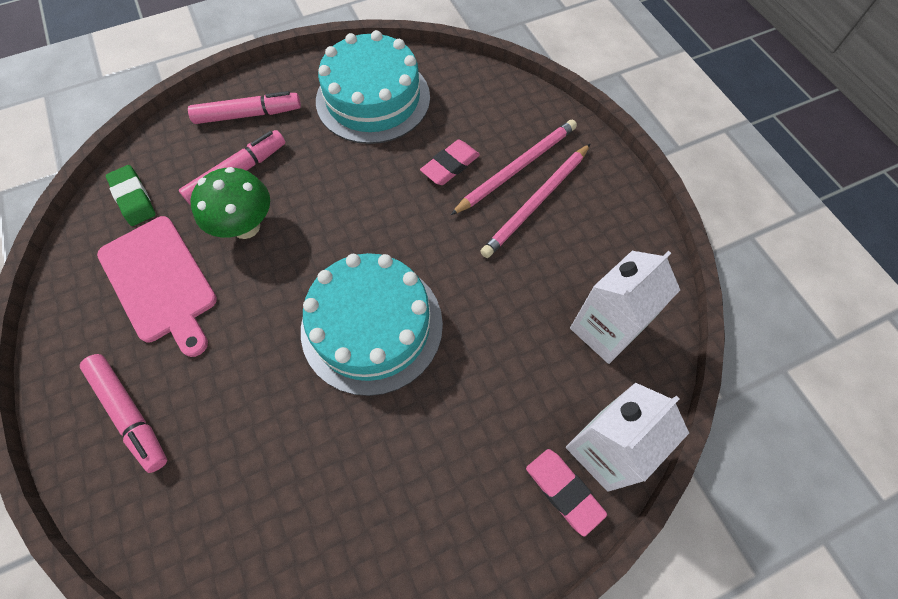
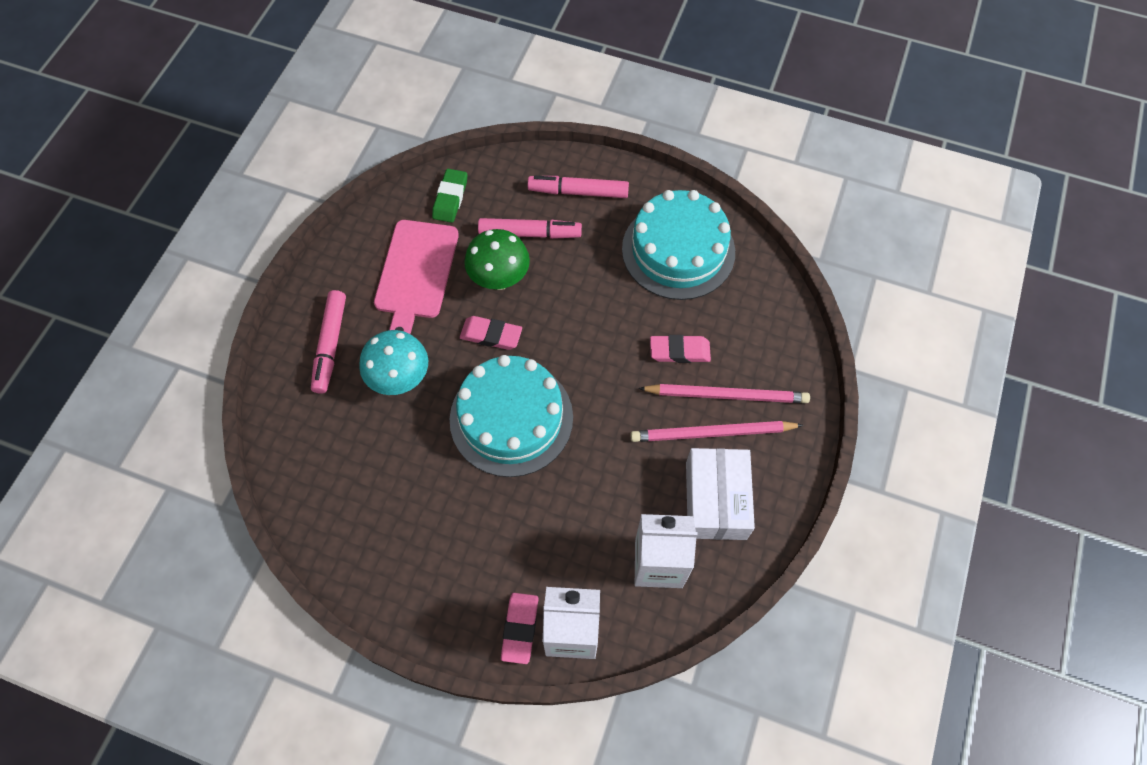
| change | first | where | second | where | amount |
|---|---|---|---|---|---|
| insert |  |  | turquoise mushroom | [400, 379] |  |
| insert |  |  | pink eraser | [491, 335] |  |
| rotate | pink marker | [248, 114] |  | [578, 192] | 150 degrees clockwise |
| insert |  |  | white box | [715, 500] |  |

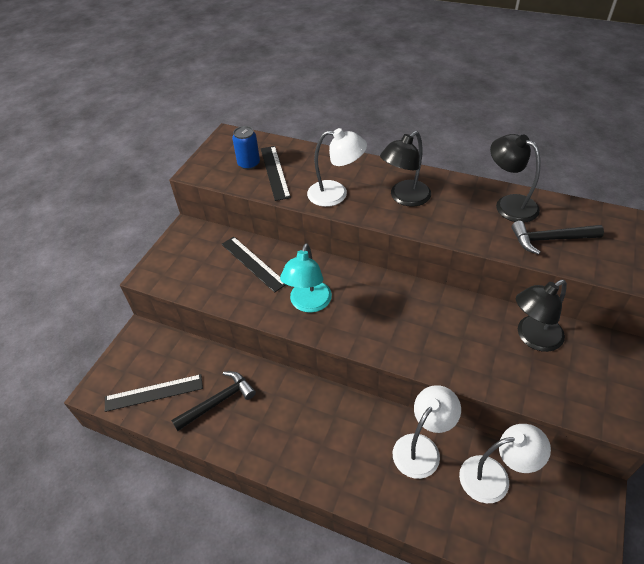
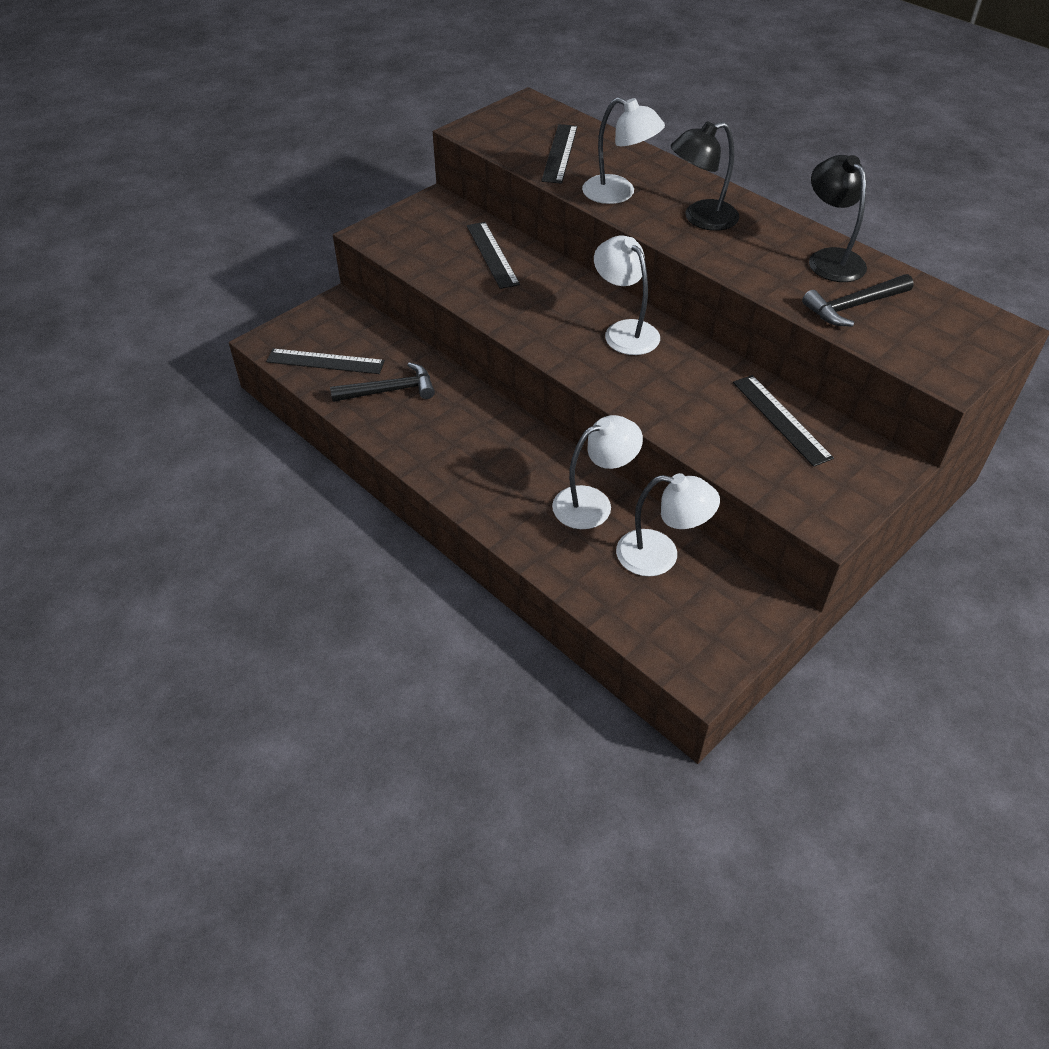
| change | first | where | second | where | amount |
|---|---|---|---|---|---|
| insert |  |  | white lamp | [624, 331] |  |
| replace | black lamp | [532, 338] | black ruler | [781, 419] |  |
| rotate | black hammer | [550, 239] |  | [853, 306] | 45 degrees counterclockwise |
| delete | blue can | [249, 164] |  |  |  |
| delete | turquoise lamp | [308, 304] |  |  |  |

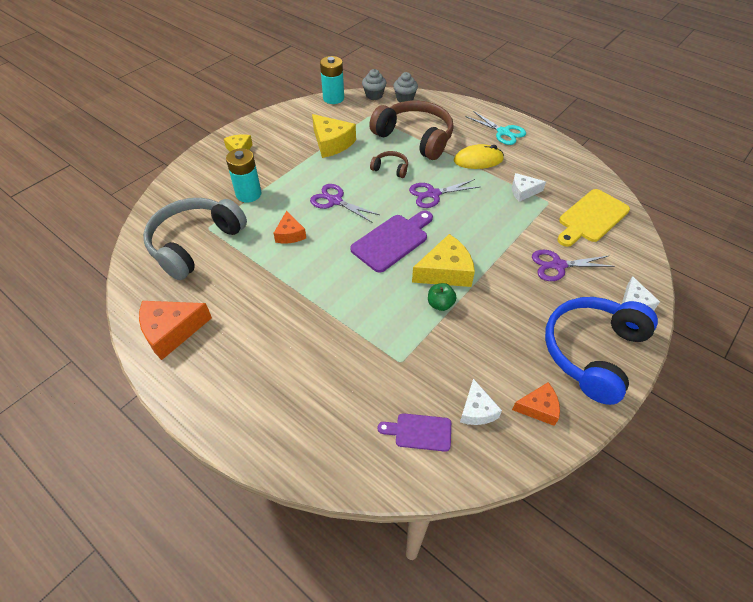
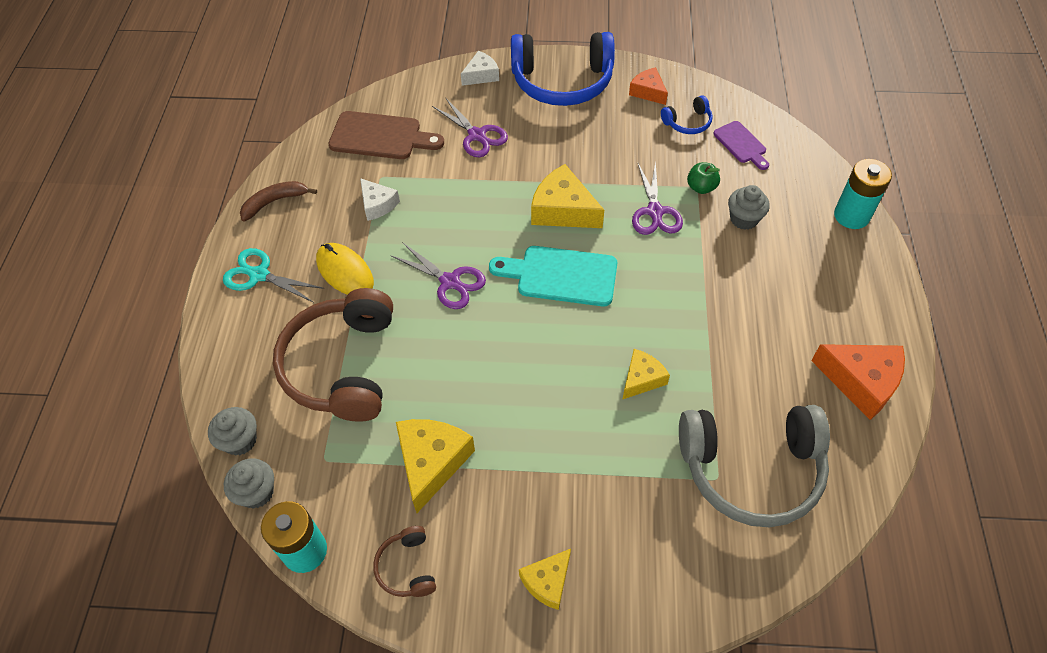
| change | first | where | second | where | amount |
|---|---|---|---|---|---|
| rotate | turquoise scissors | [503, 132] |  | [259, 275] | 75 degrees counterclockwise |
| insert |  |  | brown banana | [274, 202] |  |
| recolor | yellow cutting board | [591, 218] | brown cutting board | [380, 136] |  |
| move | brown headphones | [390, 169] |  | [407, 567] |  |
| recolor | purple cutting board | [392, 241] | turquoise cutting board | [561, 276] |  |
| recolor | orange cheese | [290, 234] | yellow cheese | [642, 379] |  |
| move | purple scissors | [335, 201] |  | [655, 211] |  |
| replace | white cheese | [477, 410] | blue headphones | [687, 122] |  |
| move | green apple | [440, 304] |  | [701, 187] |  |
| insert |  |  | grey cupcake | [744, 219] |  |
| move | turquoise battery | [248, 194] |  | [851, 216] |  |

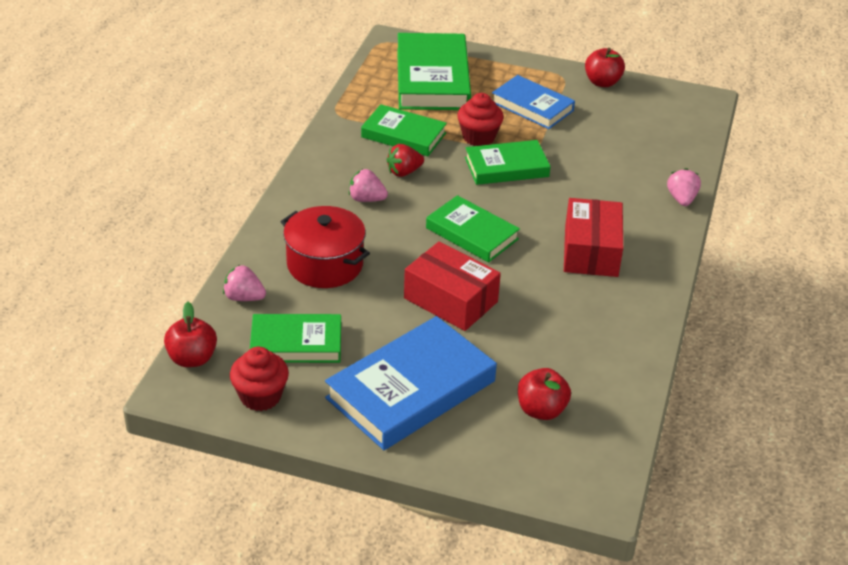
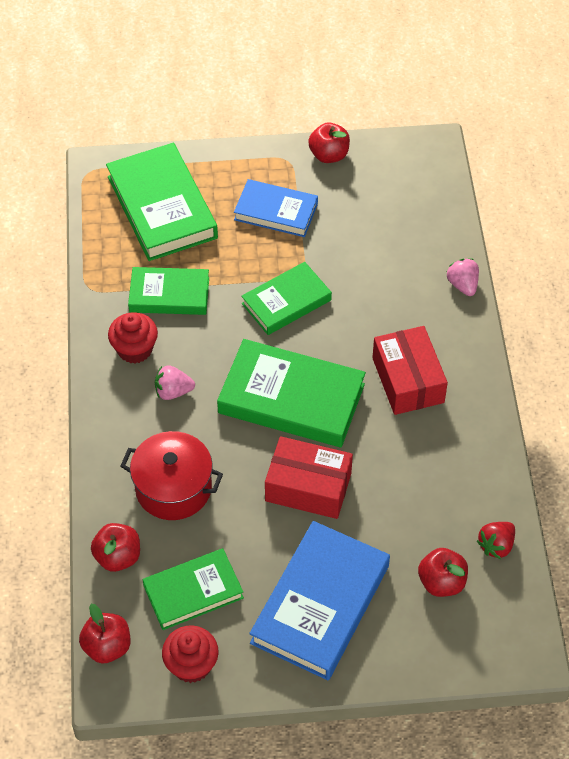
| change | first | where | second | where | amount |
|---|---|---|---|---|---|
| replace | pink strawberry | [244, 297] | red apple | [118, 557] |  |
| move | red cupcake | [478, 137] |  | [135, 349] |  |
| resize | green book | [472, 233] |  | [291, 398] | x1.61 |
| move | red strawberry | [404, 172] |  | [496, 545] |  |

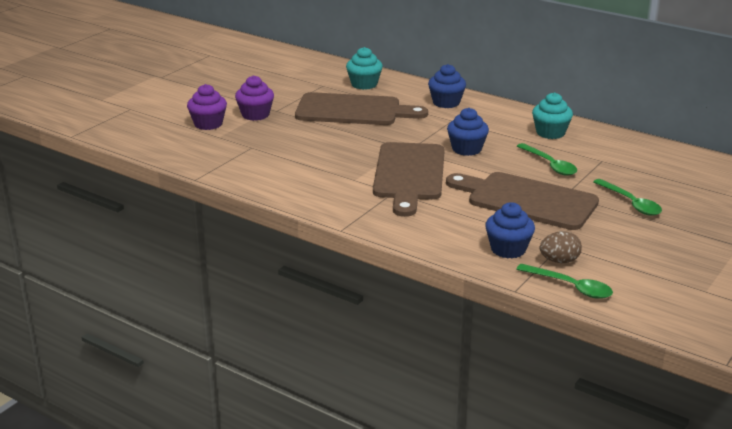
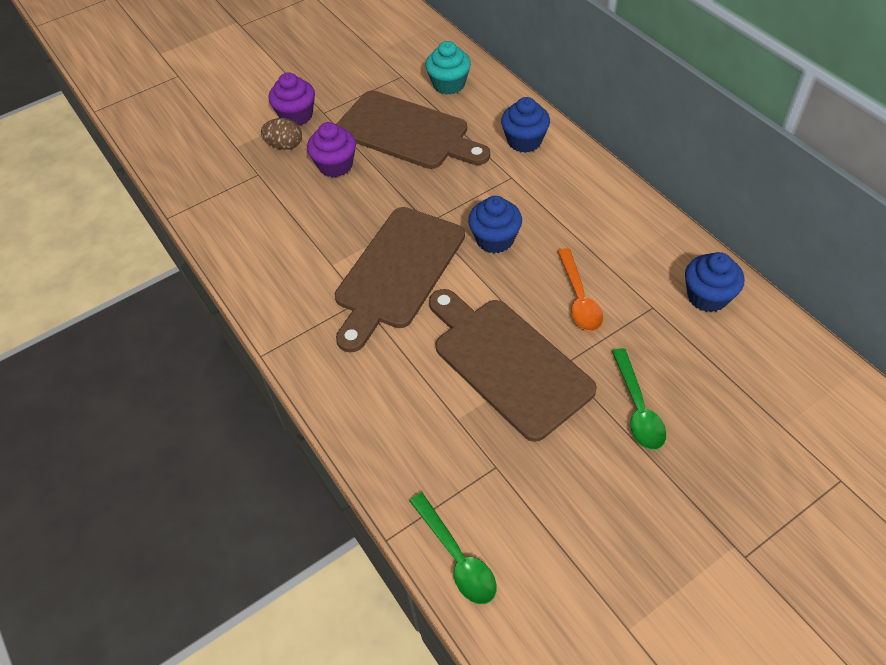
| change | first | where | second | where | amount |
|---|---|---|---|---|---|
| move | brown egg | [559, 261] |  | [285, 145] |  |
| move | purple cupcake | [208, 124] |  | [335, 165] |  |
| recolor | green spoon | [550, 165] | orange spoon | [579, 299] |  |
| move | blue cupcake | [508, 249] |  | [707, 296] |  |
| delete | turquoise cupcake | [550, 133] |  |  |  |

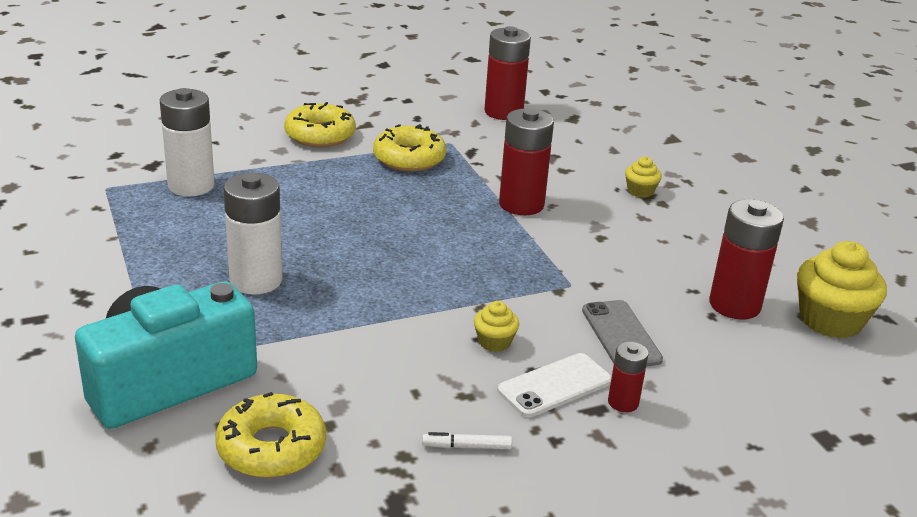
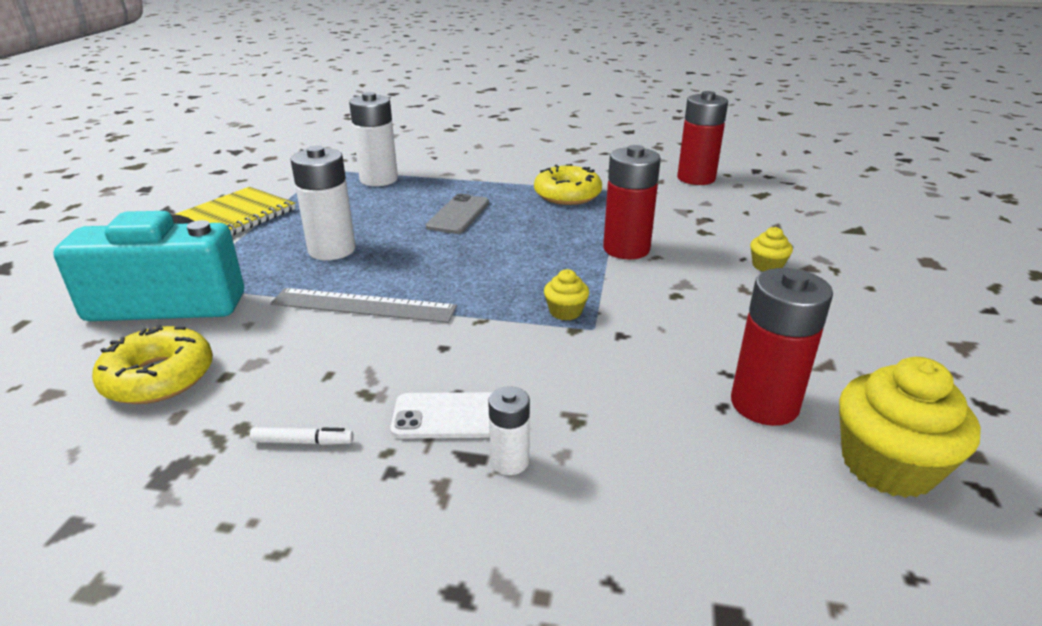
| change | first | where | second | where | amount |
|---|---|---|---|---|---|
| insert |  |  | yellow notebook | [236, 216] |  |
| rotate | white marker | [467, 446] |  | [303, 442] | 150 degrees clockwise |
| insert |  |  | grey ruler | [363, 305] |  |
| move | grey phone | [621, 335] |  | [458, 214] |  |
| recolor | red battery | [623, 402] | white battery | [509, 461] |  |
| move | yellow cupcake | [494, 342] |  | [565, 312] |  |
| delete | yellow donut | [320, 135] |  |  |  |

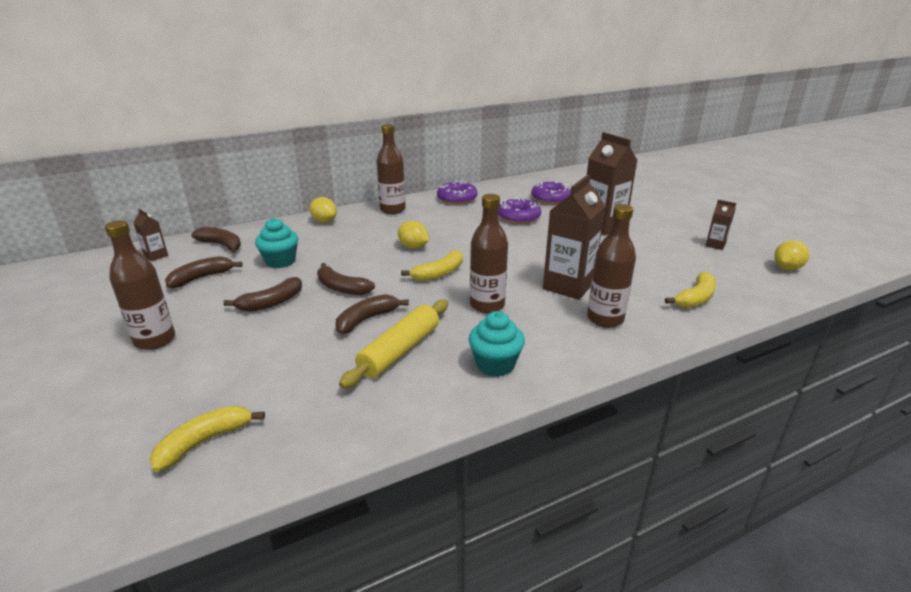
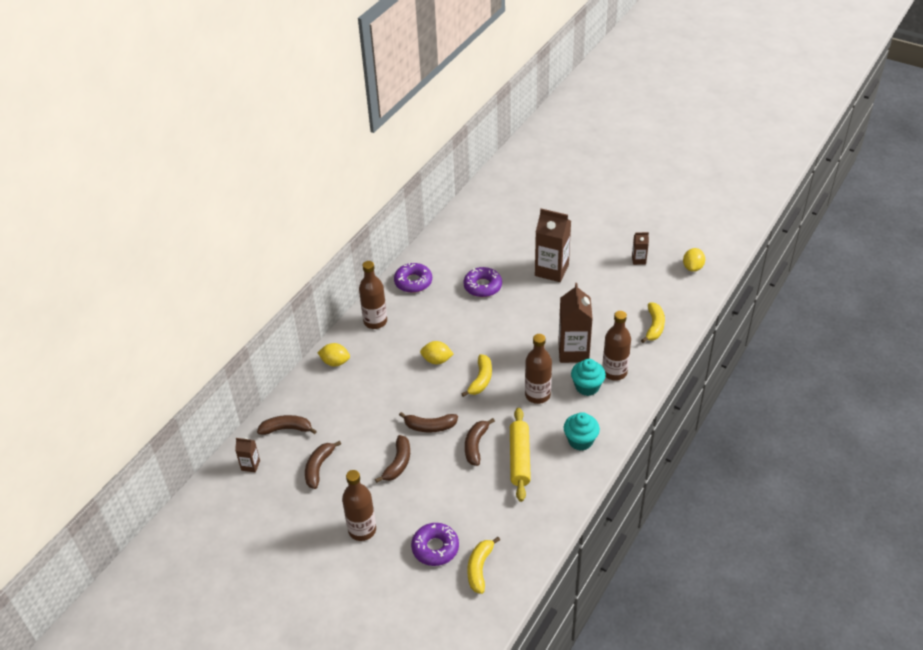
| change | first | where | second | where | amount |
|---|---|---|---|---|---|
| move | purple donut | [551, 198] |  | [435, 548] |  |
| move | turquoise cupcake | [280, 261] |  | [587, 387] |  |

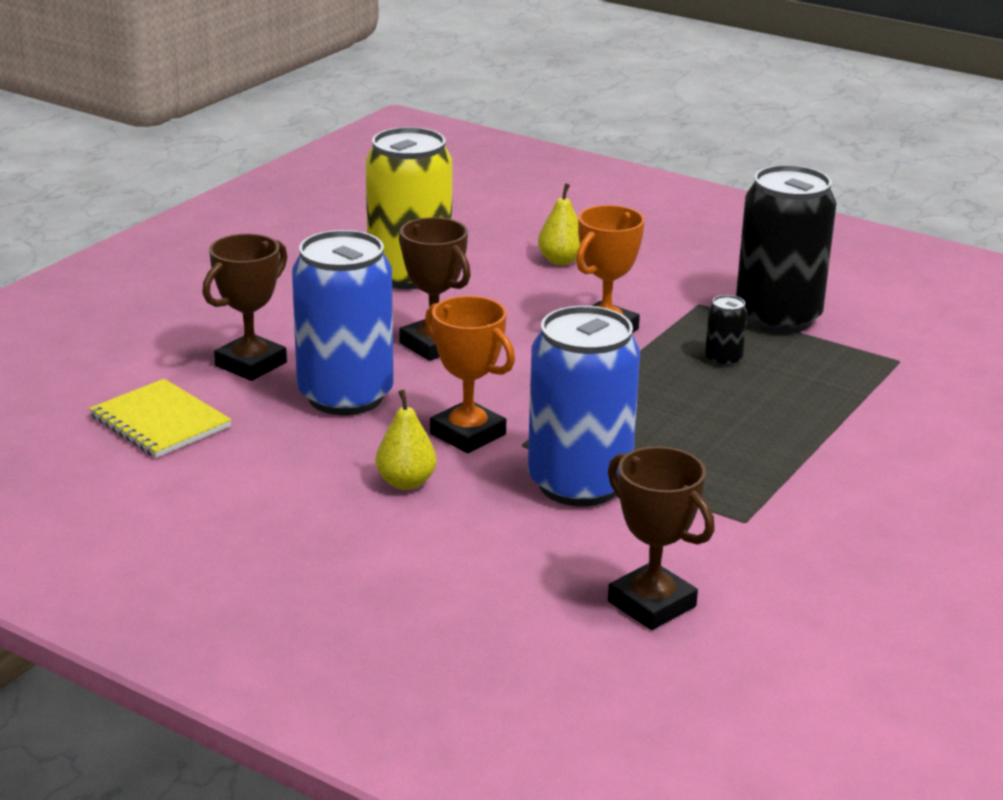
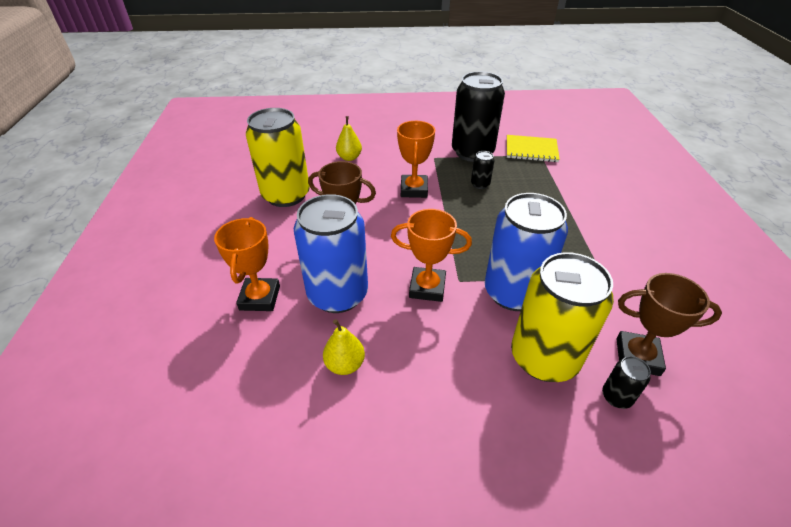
| change | first | where | second | where | amount |
|---|---|---|---|---|---|
| recolor | brown trophy | [251, 364] | orange trophy | [260, 298] |  |
| move | yellow pear | [406, 482] |  | [345, 364] |  |
| move | yellow notebook | [160, 422] |  | [531, 150] |  |
| insert |  |  | yellow can | [544, 358] |  |
| insert |  |  | black can | [616, 397] |  |

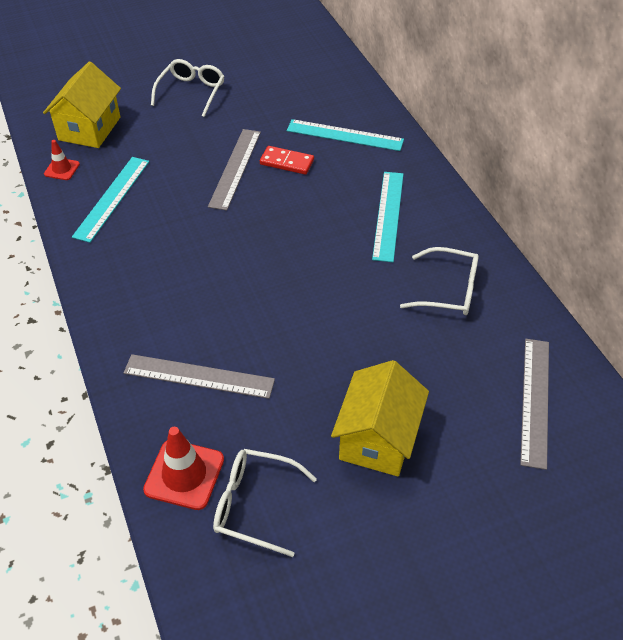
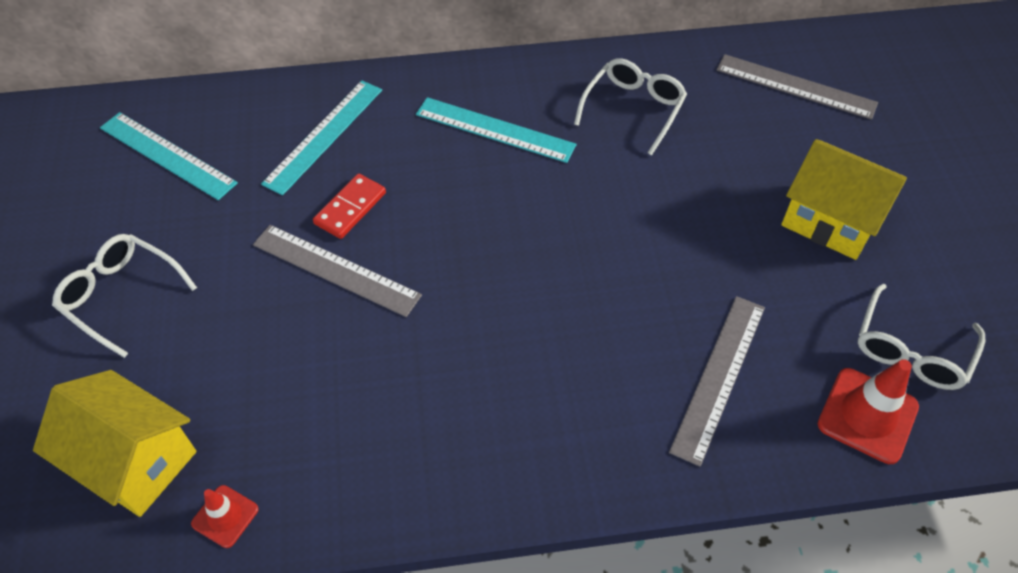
| change | first | where | second | where | amount |
|---|---|---|---|---|---|
| move | turquoise ruler | [112, 198] |  | [167, 155] |  |

